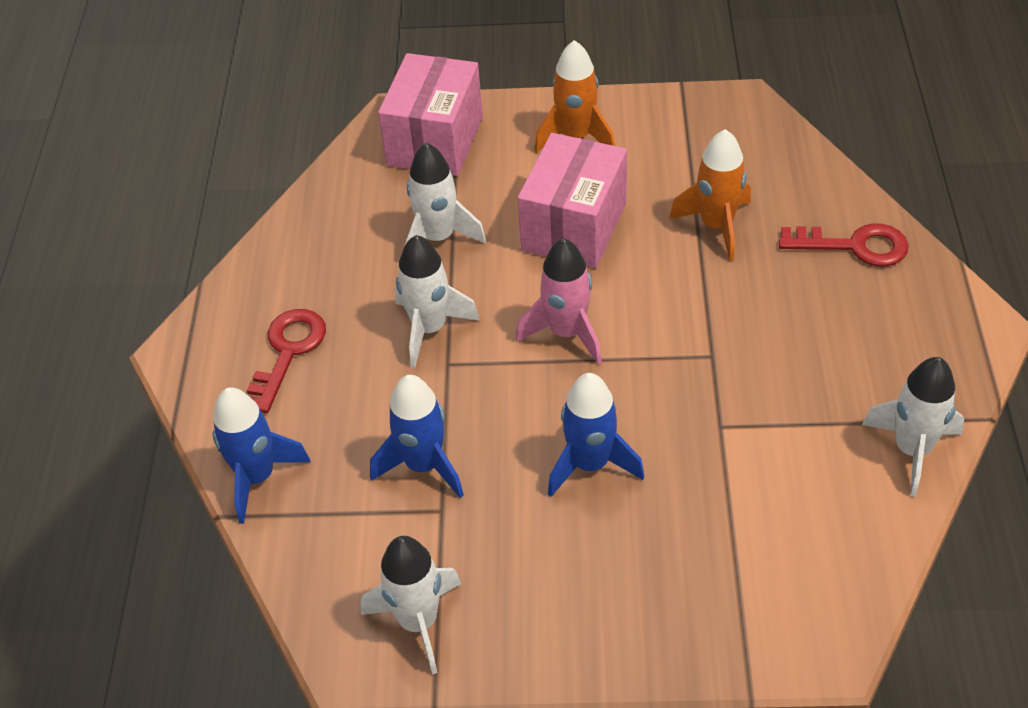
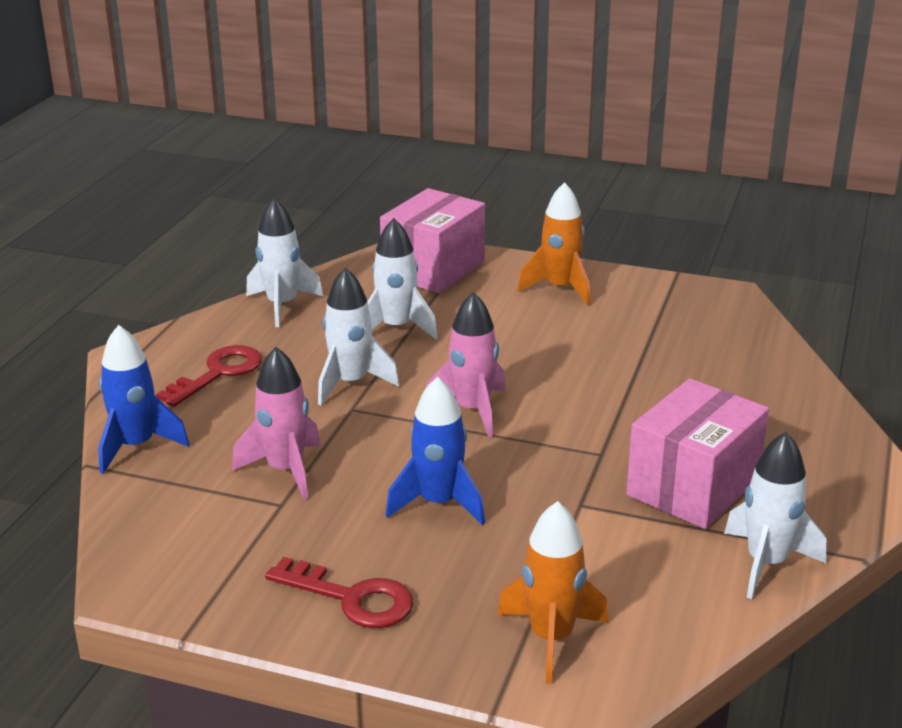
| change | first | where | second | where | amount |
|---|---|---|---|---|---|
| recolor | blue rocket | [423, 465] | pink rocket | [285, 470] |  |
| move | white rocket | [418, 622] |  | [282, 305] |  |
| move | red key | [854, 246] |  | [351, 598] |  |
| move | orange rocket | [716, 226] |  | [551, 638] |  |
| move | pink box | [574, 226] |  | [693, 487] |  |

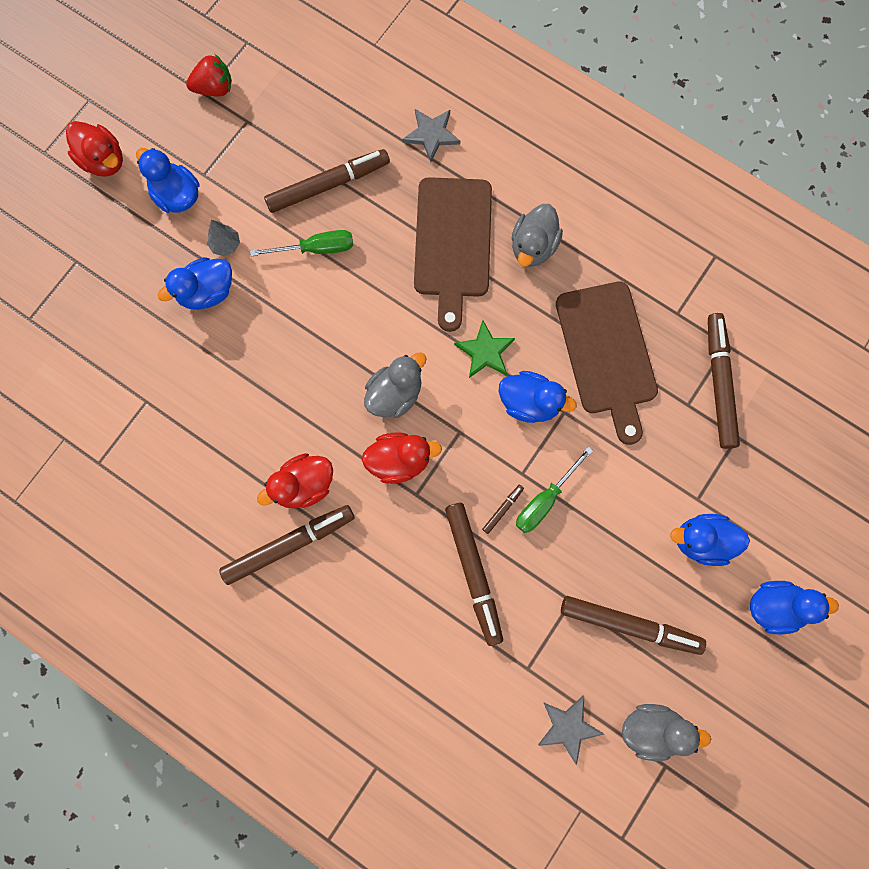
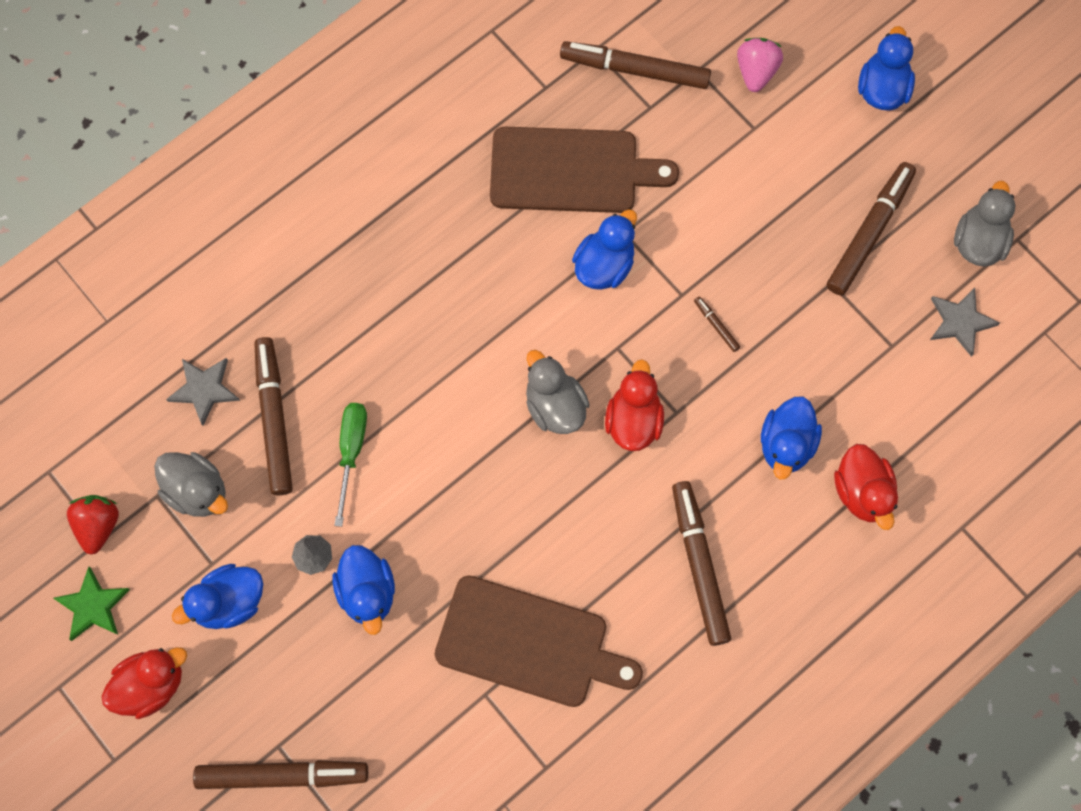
| change | first | where | second | where | amount |
|---|---|---|---|---|---|
| move | green star | [485, 351] |  | [93, 606] |  |
| move | grey duck | [533, 246] |  | [197, 491] |  |
| move | grey star | [431, 134] |  | [204, 389] |  |
| move | brown marker | [474, 573] |  | [282, 775] |  |
| move | brown cutting board | [453, 243] |  | [529, 643] |  |
| insert |  |  | pink strawberry | [756, 72] |  |
| move | blue duck | [701, 541] |  | [786, 445] |  |
| move | red duck | [303, 485] |  | [862, 492] |  |
| delete | green screwdriver | [545, 500] |  |  |  |

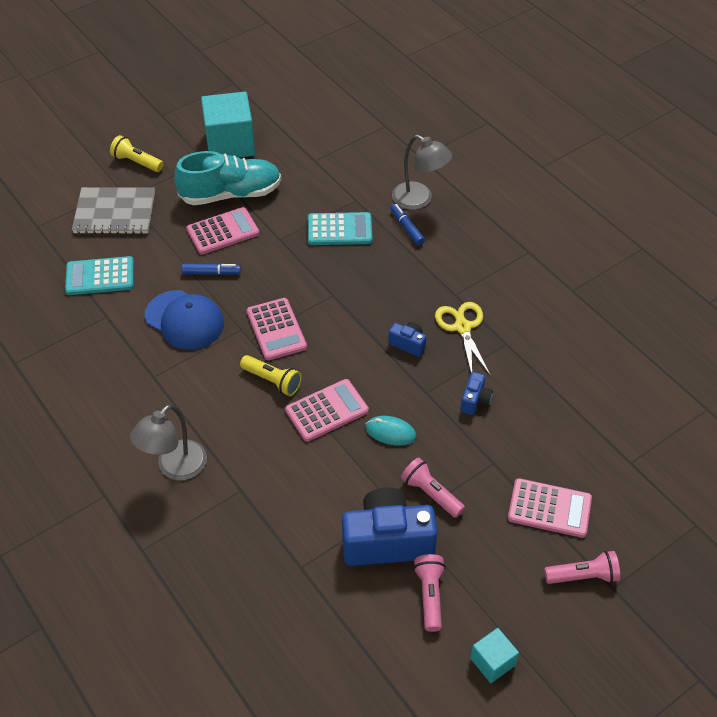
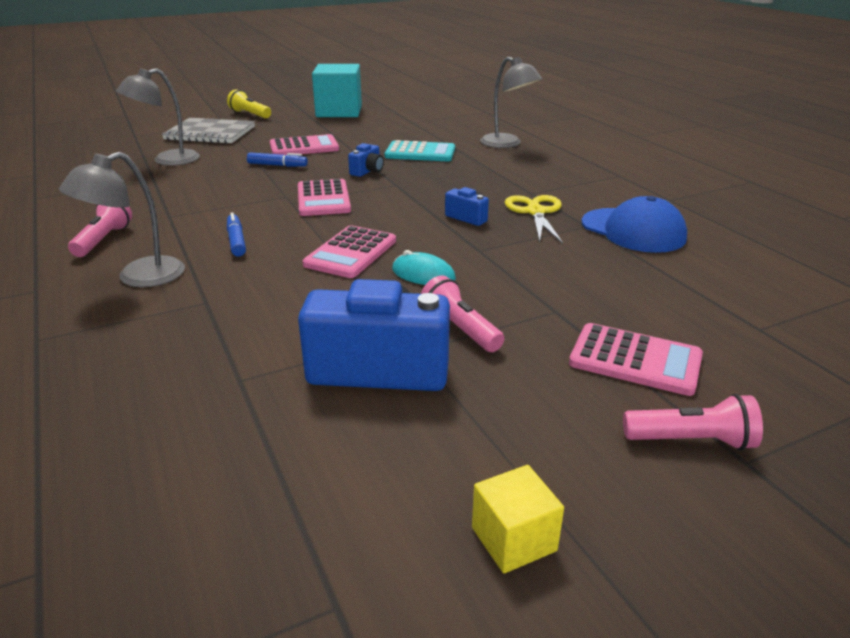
| change | first | where | second | where | amount |
|---|---|---|---|---|---|
| move | pink flashlight | [430, 595] |  | [104, 240] |  |
| replace | turquoise calculator | [100, 276] | grey lamp | [167, 160] |  |
| move | blue marker | [407, 228] |  | [236, 241] |  |
| rotate | pink calculator | [327, 411] |  | [351, 253] | 135 degrees clockwise |
| move | blue camera | [475, 401] |  | [367, 171] |  |
| recolor | turquoise cube | [492, 662] | yellow cube | [513, 539] |  |
| move | blue cap | [184, 320] |  | [633, 230] |  |
| delete | turquoise shoe | [231, 194] |  |  |  |
| delete | yellow flashlight | [272, 381] |  |  |  |

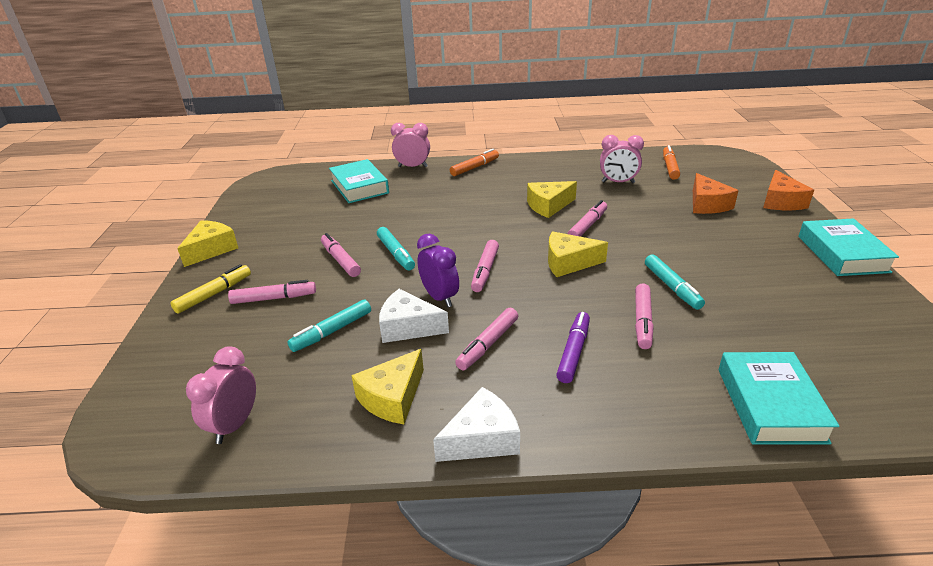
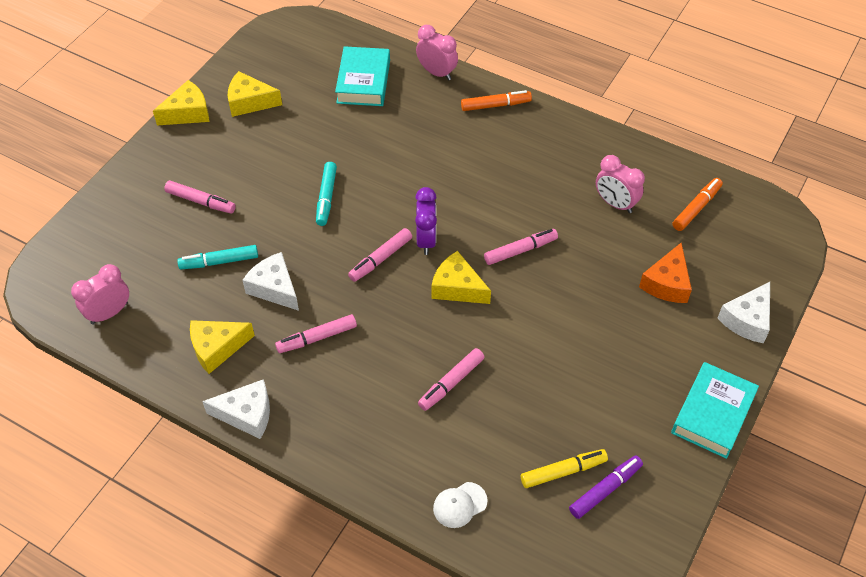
| change | first | where | second | where | amount |
|---|---|---|---|---|---|
| move | yellow cheese | [548, 206] |  | [249, 102] |  |
| move | purple clock | [440, 297] |  | [426, 240] |  |
| replace | turquoise book | [770, 404] | white cap | [459, 505] |  |
| move | yellow marker | [214, 294] |  | [563, 471] |  |
| move | purple marker | [573, 352] |  | [605, 490] |  |
| recolor | orange cheese | [781, 201] | white cheese | [747, 320] |  |
| delete | pink marker | [340, 260] |  |  |  |
| delete | turquoise marker | [672, 287] |  |  |  |

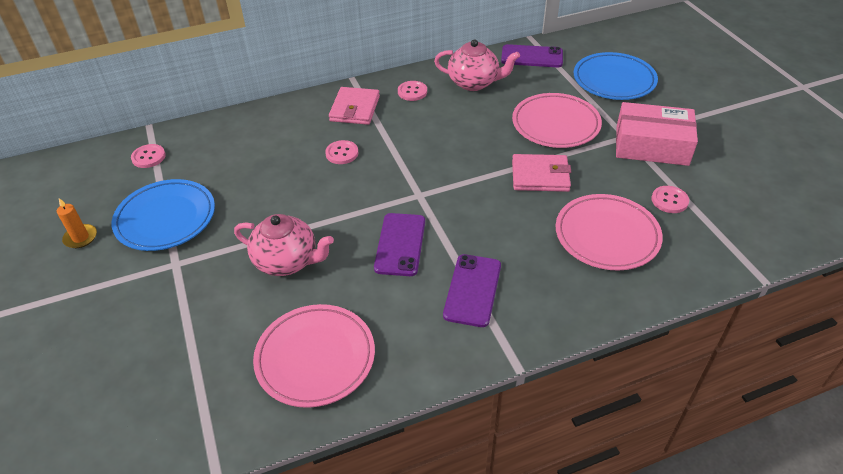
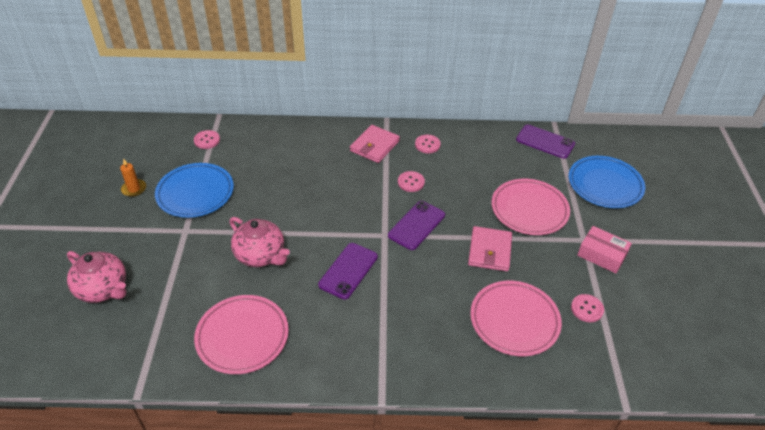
| change | first | where | second | where | amount |
|---|---|---|---|---|---|
| move | pink teapot | [474, 83] |  | [103, 289] |  |
| move | purple phone | [472, 290] |  | [416, 225] |  |
| move | pink button | [342, 153] |  | [411, 182] |  |
| rotate | pink wallet | [540, 176] |  | [489, 251] | 75 degrees clockwise |
| resize | pink box | [651, 145] |  | [602, 255] | x0.65 |

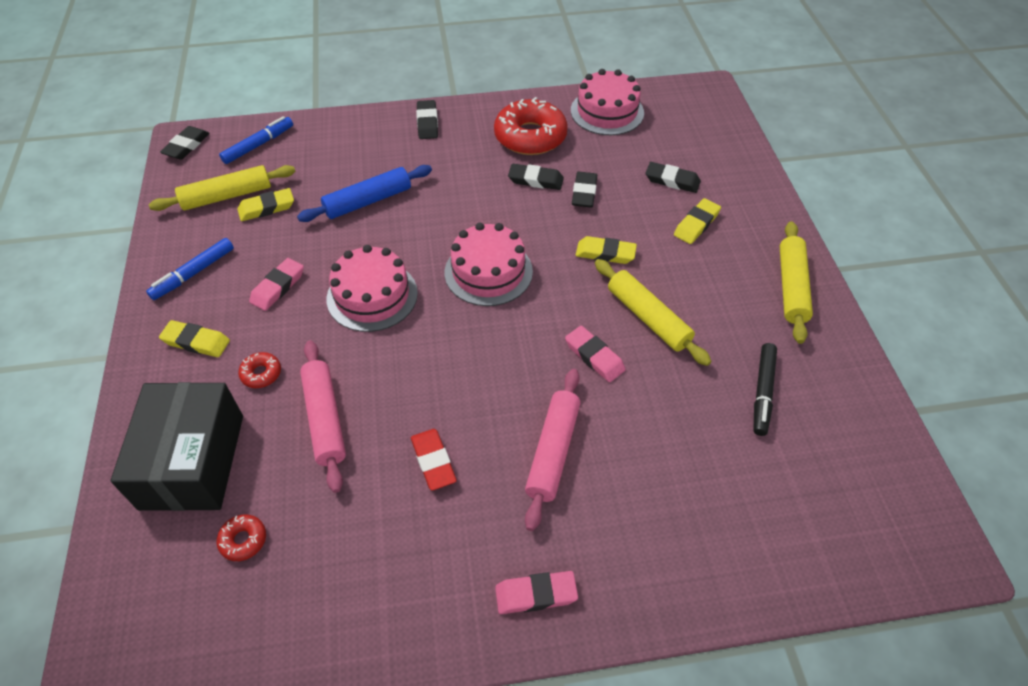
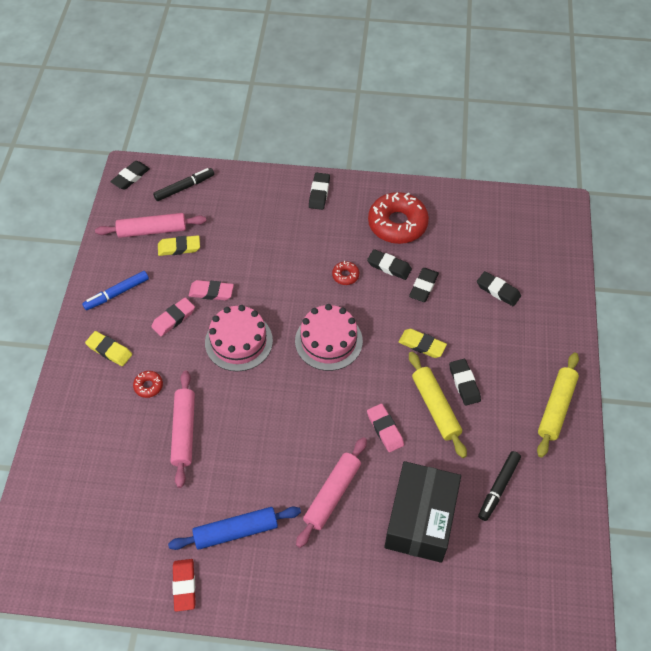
| change | first | where | second | where | amount |
|---|---|---|---|---|---|
| recolor | yellow rolling pin | [227, 196] | pink rolling pin | [152, 230] |  |
| recolor | blue marker | [258, 145] | black marker | [184, 187] |  |
| move | blue rolling pin | [368, 201] |  | [236, 531] |  |
| move | red eraser | [433, 461] |  | [184, 586] |  |
| move | pink eraser | [536, 594] |  | [211, 292] |  |
| move | red donut | [243, 540] |  | [345, 275] |  |
| move | black box | [192, 461] |  | [420, 519] |  |
| insert |  |  | black eraser | [464, 383] |  |
| delete | pink cake | [607, 111] |  |  |  |
| delete | yellow eraser | [696, 224] |  |  |  |

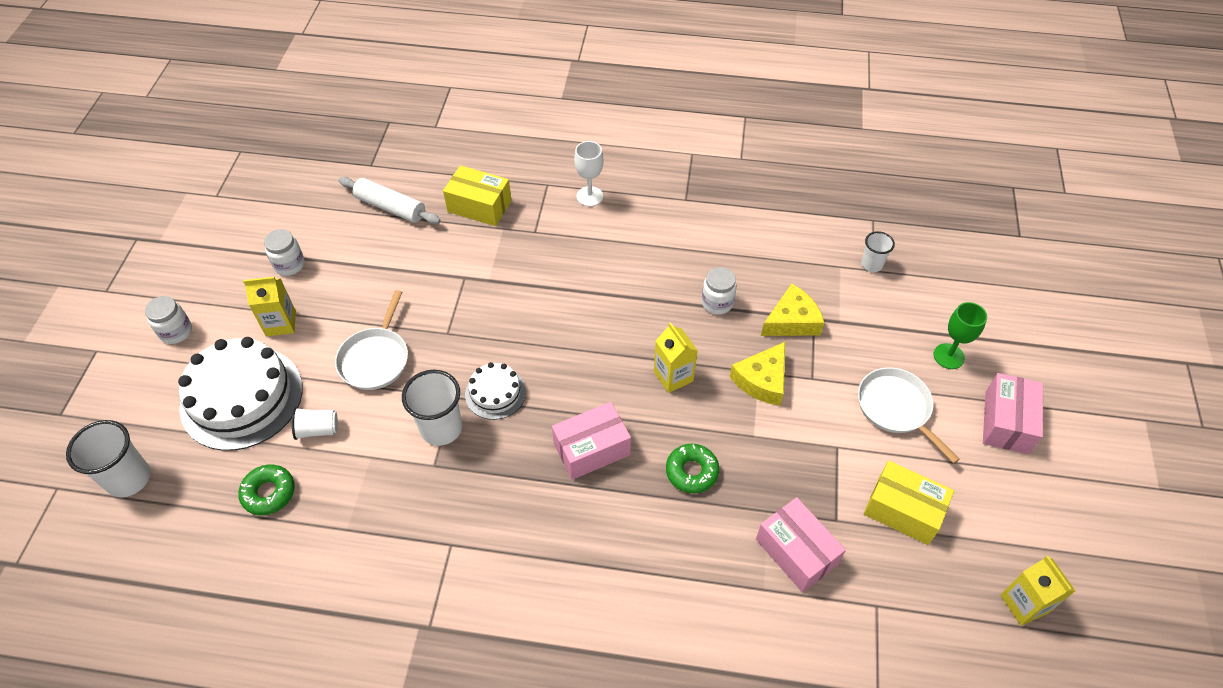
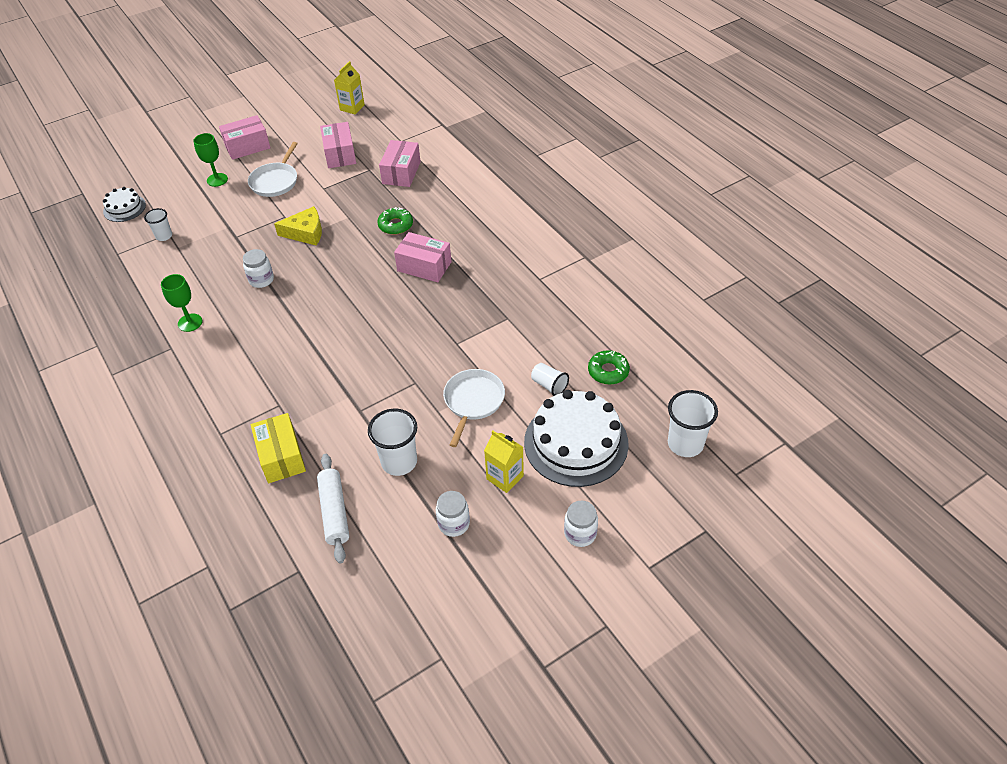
| change | first | where | second | where | amount |
|---|---|---|---|---|---|
| move | white cake | [495, 393] |  | [124, 208] |  |
| insert |  |  | green goblet | [190, 322] |  |
| recolor | yellow box | [903, 510] | pink box | [340, 154] |  |
| move | white cup | [441, 428] |  | [399, 462] |  |
| rotate | white pan | [375, 359] |  | [473, 401] | 45 degrees counterclockwise |
| delete | white goblet | [589, 196] |  |  |  |
| delete | yellow carton | [673, 376] |  |  |  |
| delete | yellow cheese | [792, 321] |  |  |  |

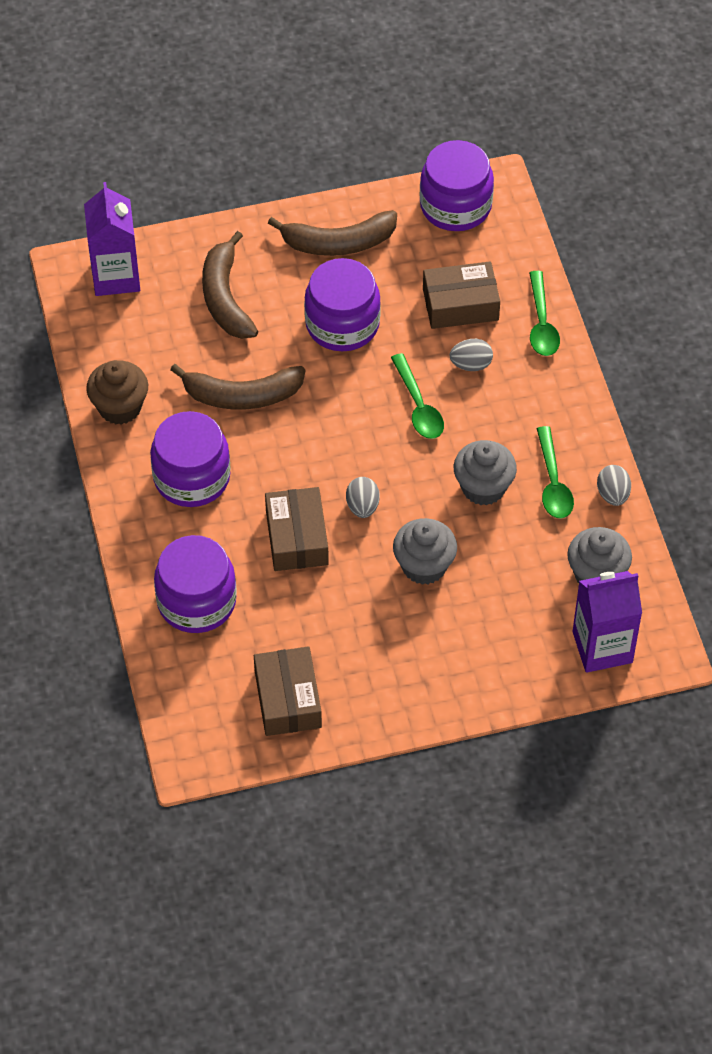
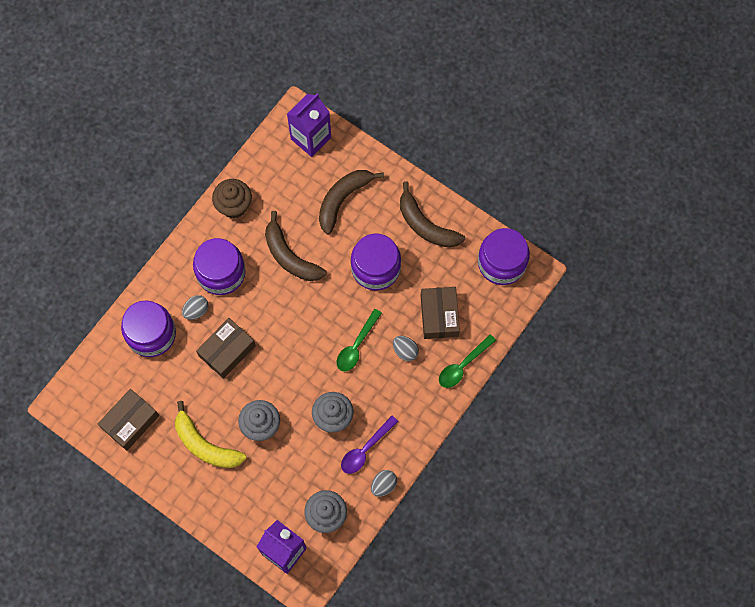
| change | first | where | second | where | amount |
|---|---|---|---|---|---|
| insert |  |  | yellow banana | [205, 445] |  |
| move | grey egg | [362, 506] |  | [196, 311] |  |
| recolor | green spoon | [553, 482] | purple spoon | [365, 449] |  |
| rotate | brown box | [460, 304] |  | [439, 316] | 45 degrees clockwise |

